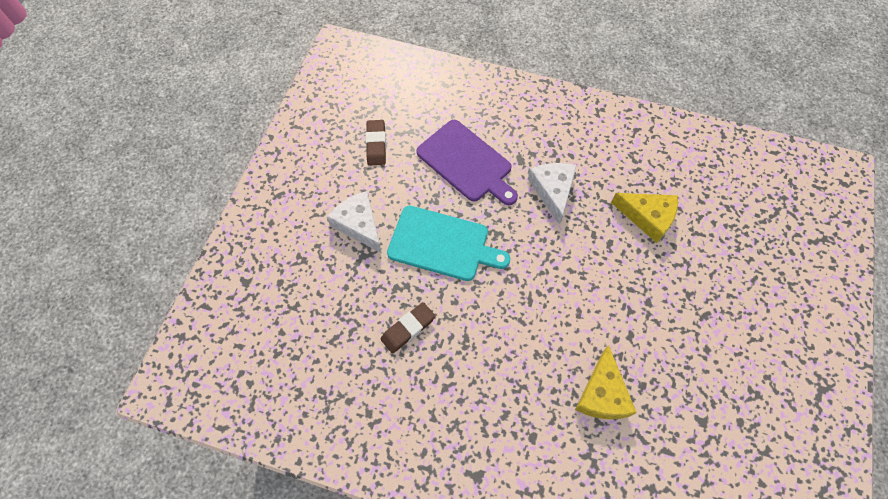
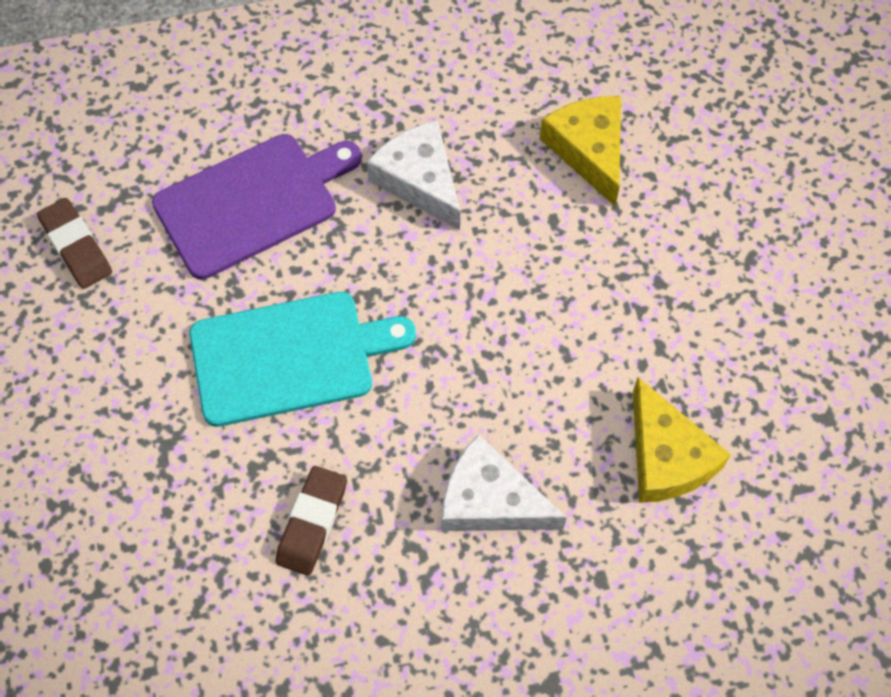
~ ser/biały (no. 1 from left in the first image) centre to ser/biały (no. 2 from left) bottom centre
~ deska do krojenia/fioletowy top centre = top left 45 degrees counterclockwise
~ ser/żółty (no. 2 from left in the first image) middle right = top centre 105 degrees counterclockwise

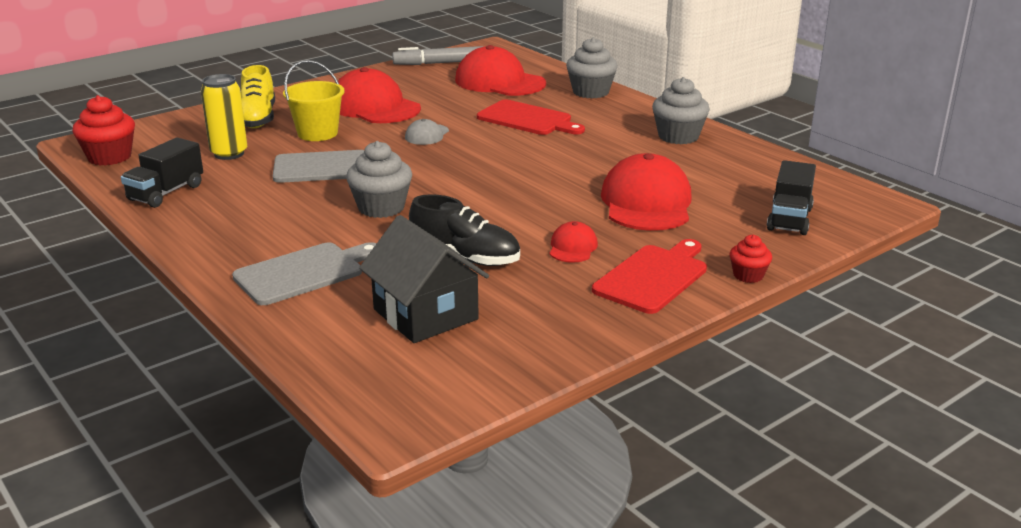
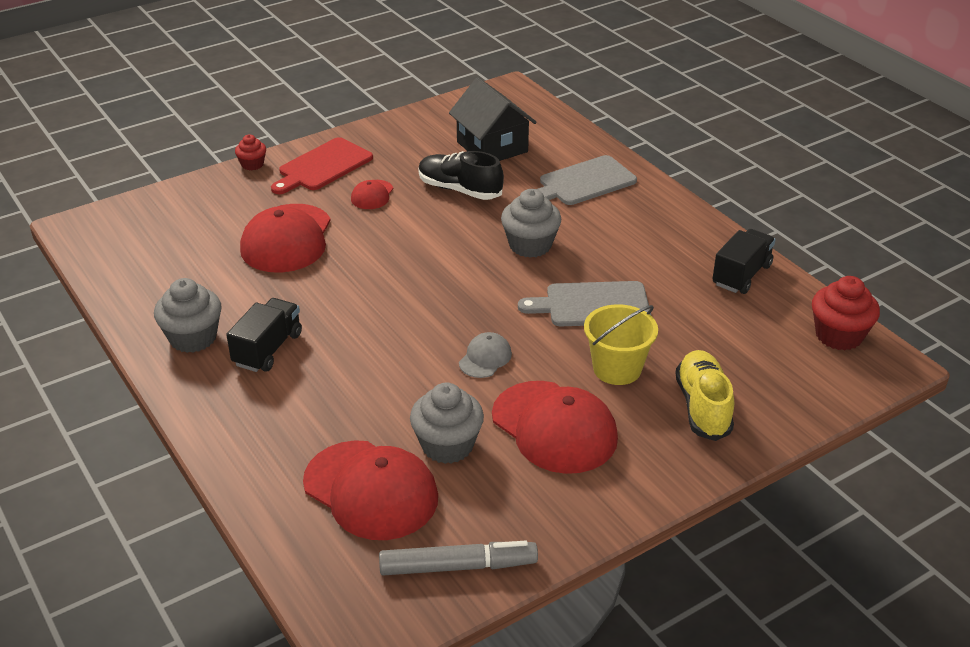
- puszka/żółty top left
- deska do krojenia/czerwony (no. 1 from left) top centre
~ muffinka/szary (no. 2 from left) top centre to centre
~ ciężarówka/czarny (no. 2 from left in the first image) middle right to ciężarówka/czarny (no. 1 from left) middle left

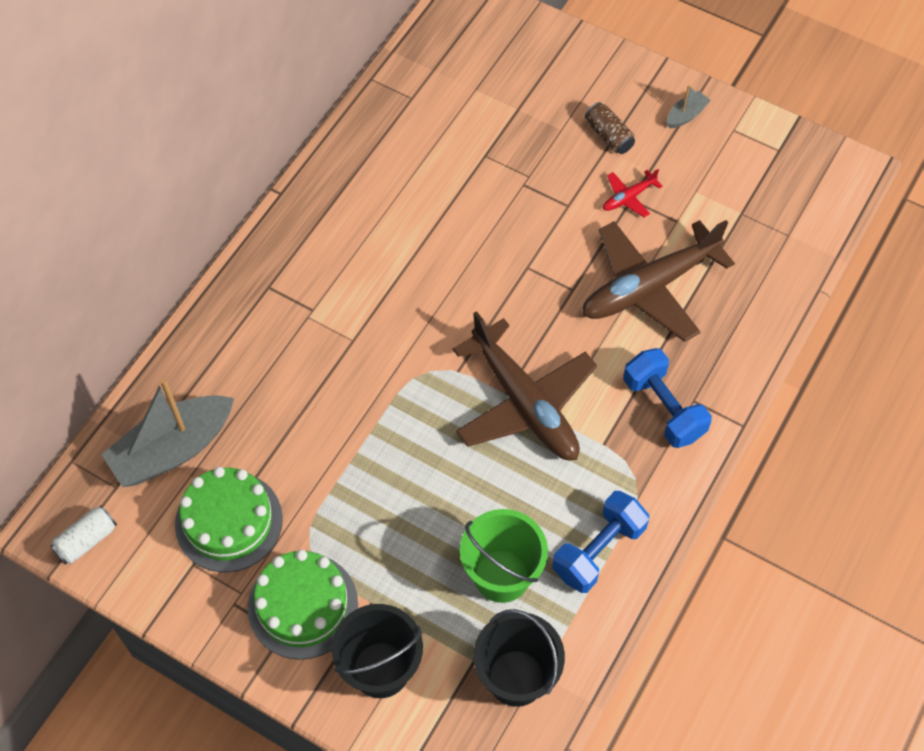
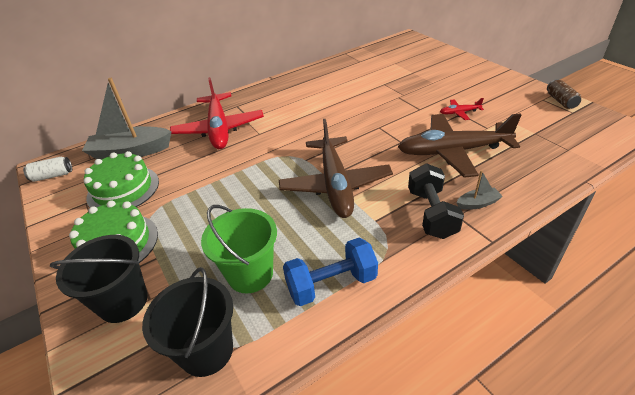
+ samolot/czerwony (no. 1 from left) top centre
~ puszka/brązowy top centre to top right
~ łódka/szary (no. 2 from left) top right to middle right
~ hantel/niebieski (no. 2 from left) middle right to hantel/czarny middle right

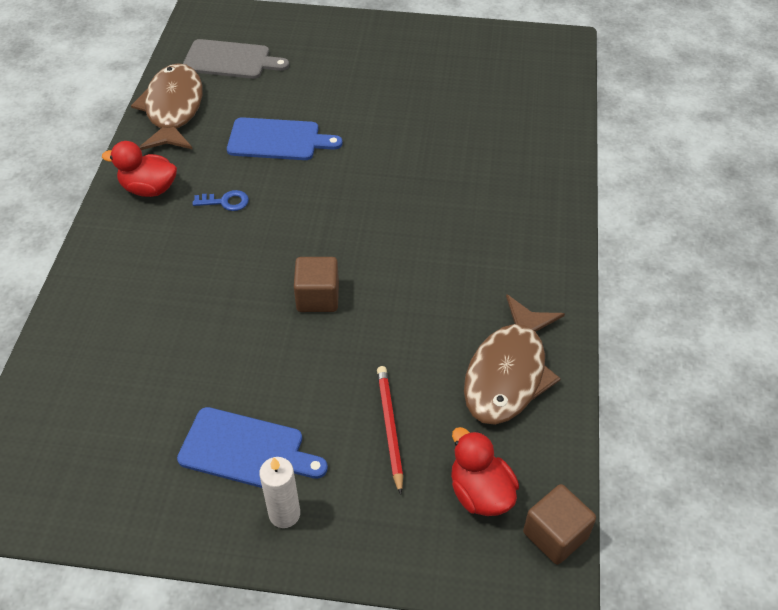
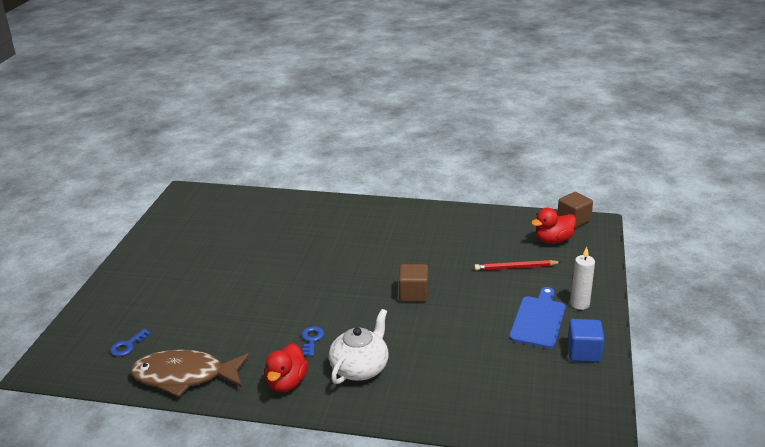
- deska do krojenia/niebieski (no. 2 from left) top centre
- ryba/brązowy (no. 2 from left) centre
+ imbryk/biały bottom centre
+ sześcian/niebieski bottom right
~ deska do krojenia/szary top left to klucz/niebieski (no. 1 from left) bottom left

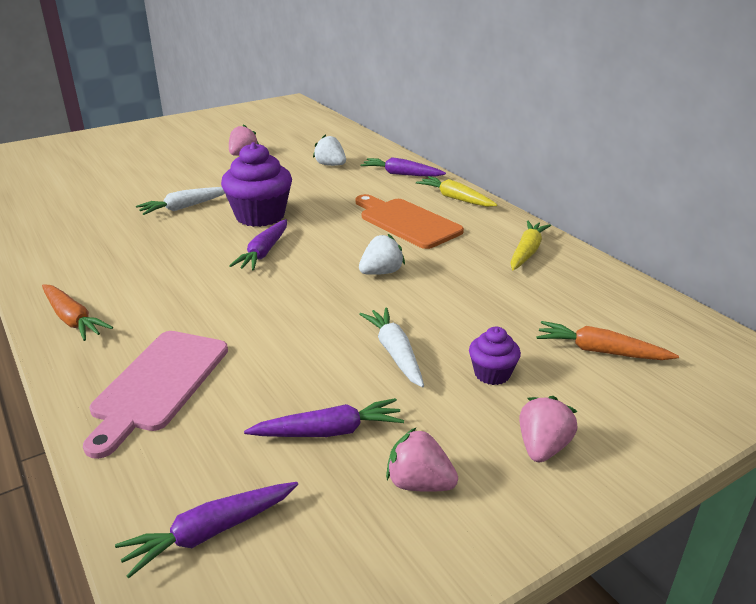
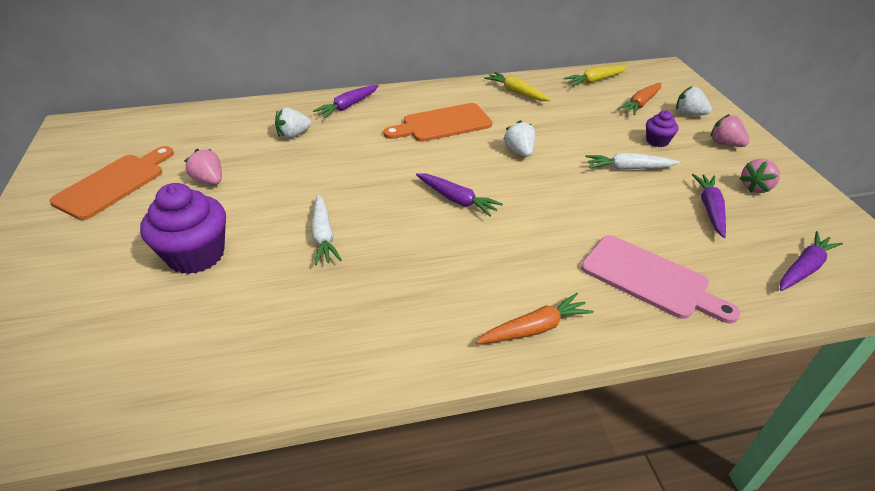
+ deska do krojenia/pomarańczowy (no. 1 from left) middle left
+ truskawka/biały (no. 3 from left) top right
~ muffinka/fioletowy (no. 1 from left) top centre to middle left
~ marchewka/żółty (no. 1 from left in the first image) top centre to marchewka/żółty (no. 2 from left) top right
~ marchewka/fioletowy (no. 1 from left in the first image) bottom left = middle right 120 degrees counterclockwise

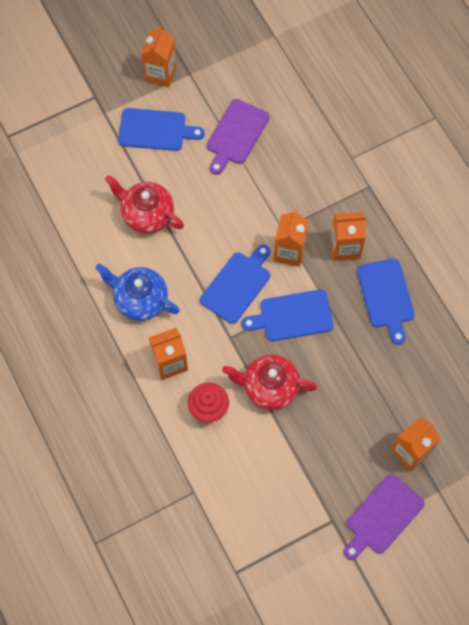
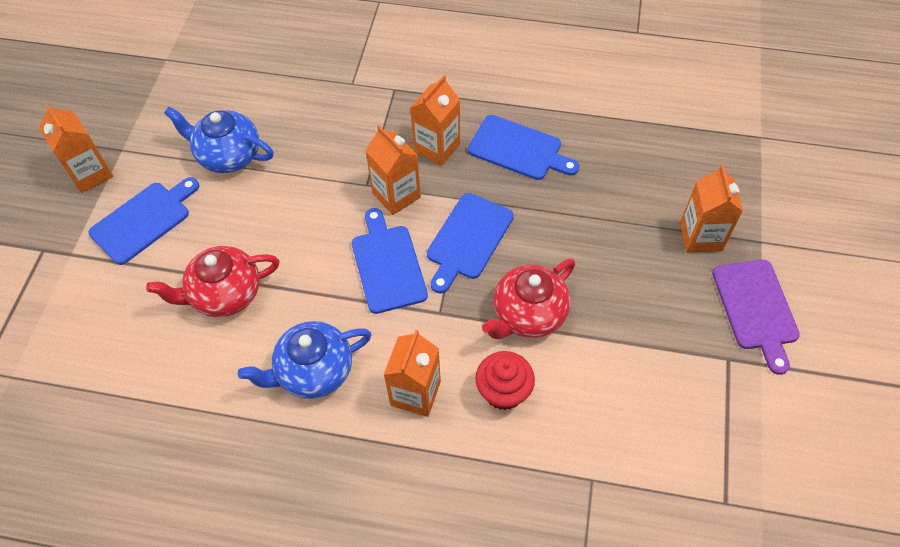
~ deska do krojenia/fioletowy (no. 1 from left) top centre to imbryk/niebieski (no. 1 from left) top left

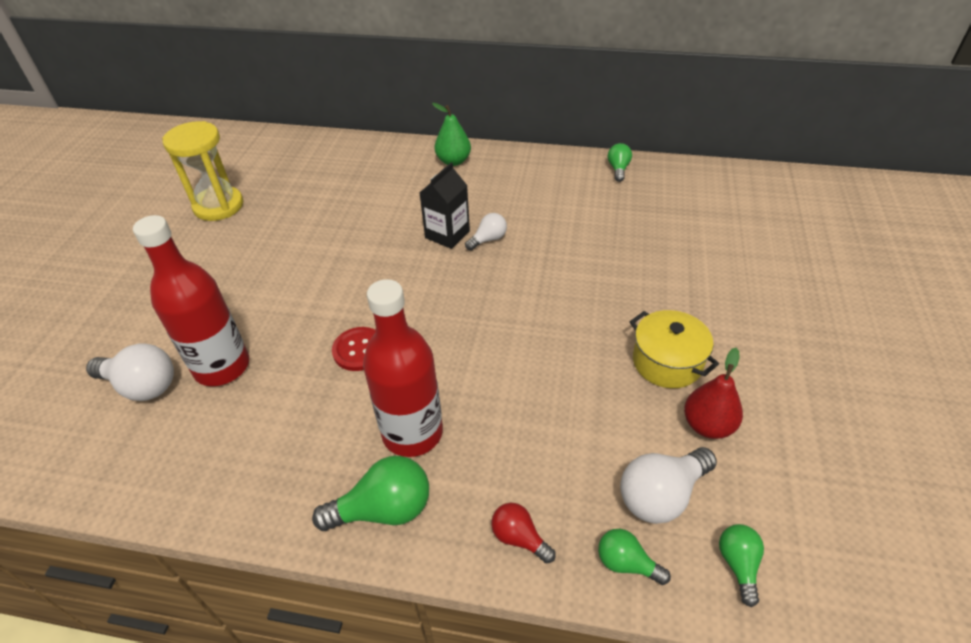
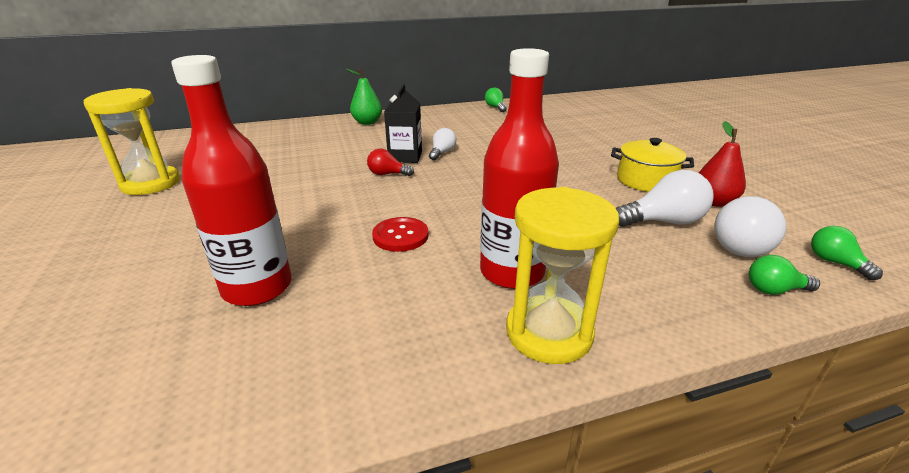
~ żarówka/biały (no. 1 from left in the first image) middle left to żarówka/biały (no. 2 from left) middle right
~ żarówka/czerwony bottom centre to centre
~ żarówka/zielony (no. 1 from left) bottom centre to klepsydra/żółty (no. 2 from left) centre

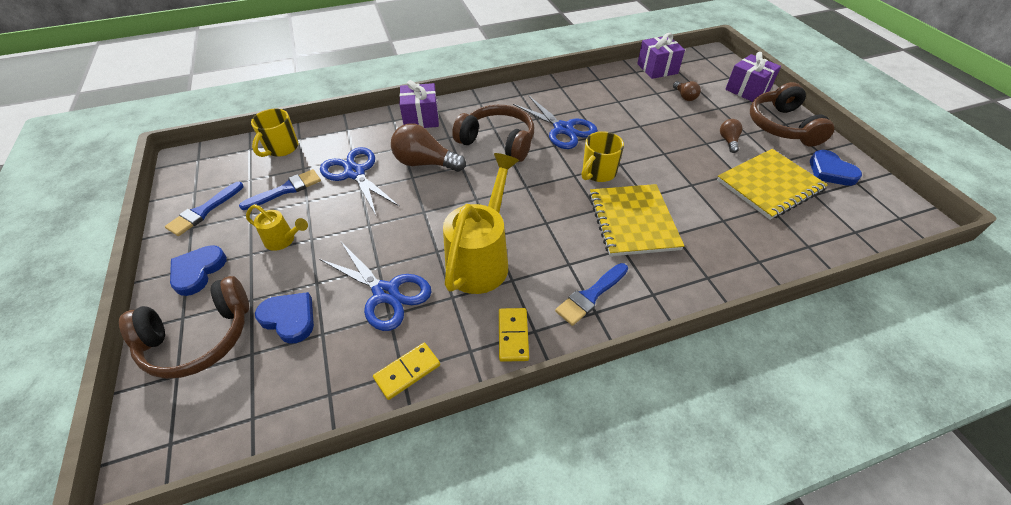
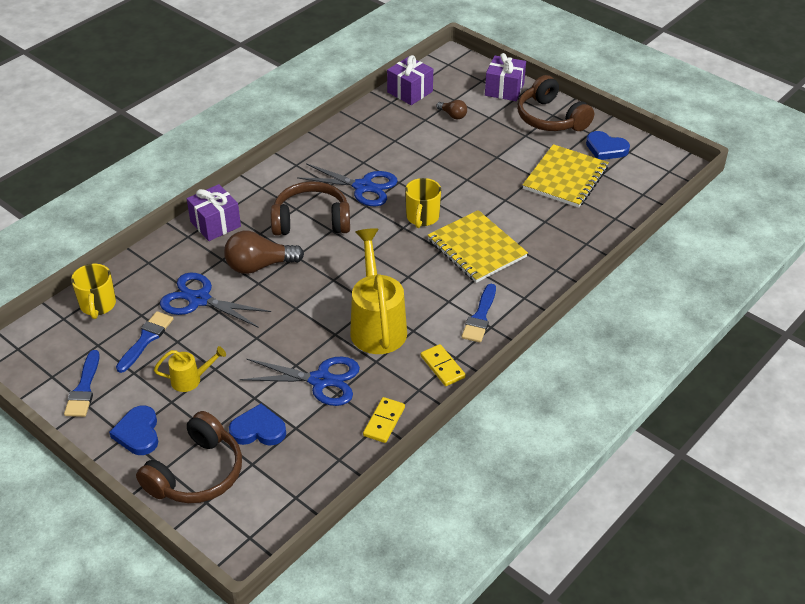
- żarówka/brązowy (no. 3 from left) top right

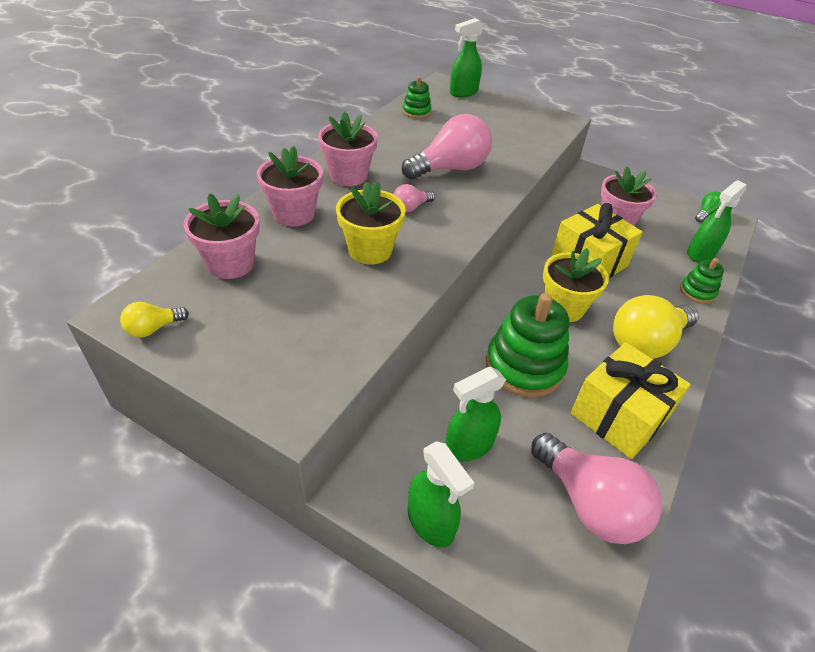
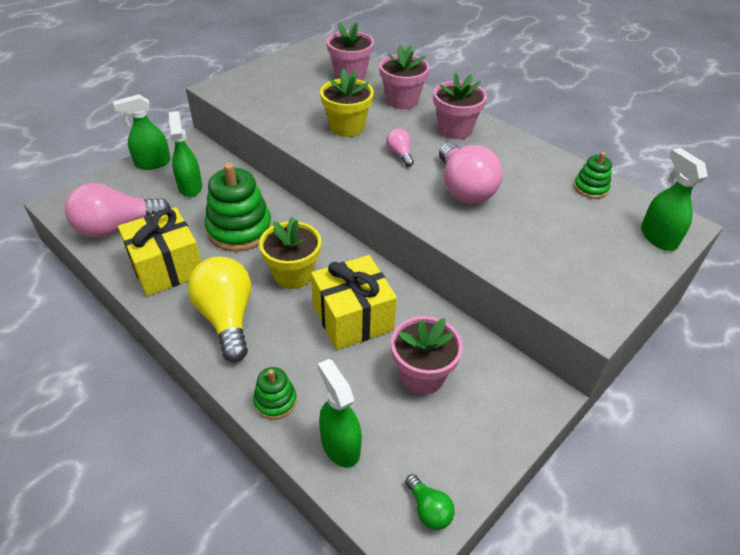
- żarówka/żółty (no. 1 from left) middle left

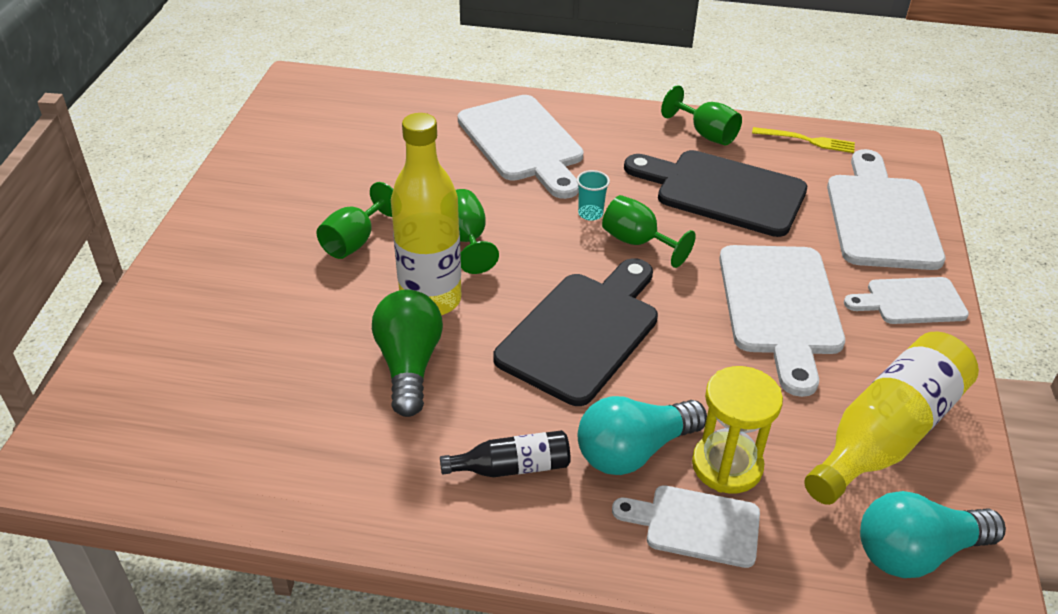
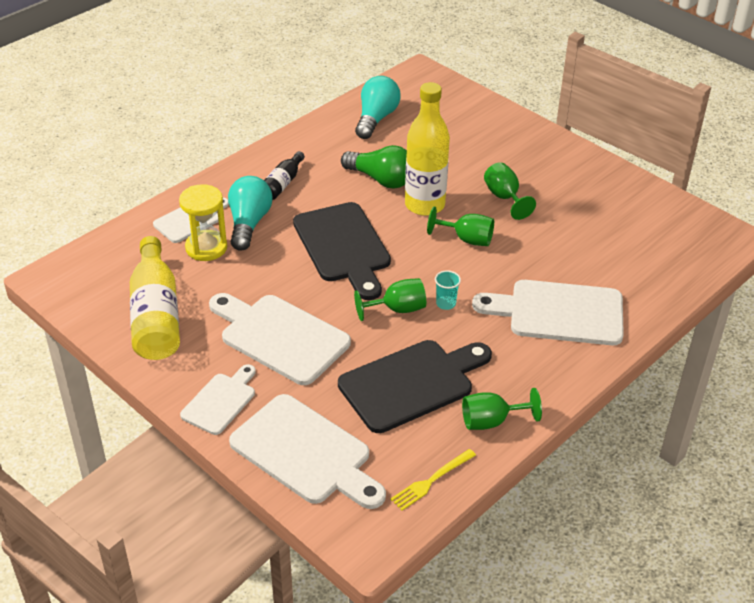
~ żarówka/turkusowy (no. 2 from left) bottom right to top centre

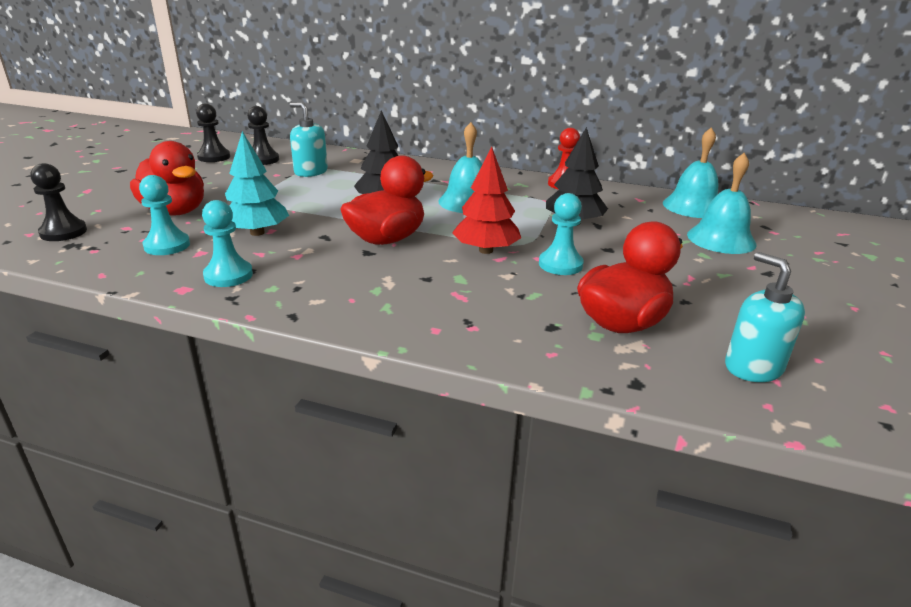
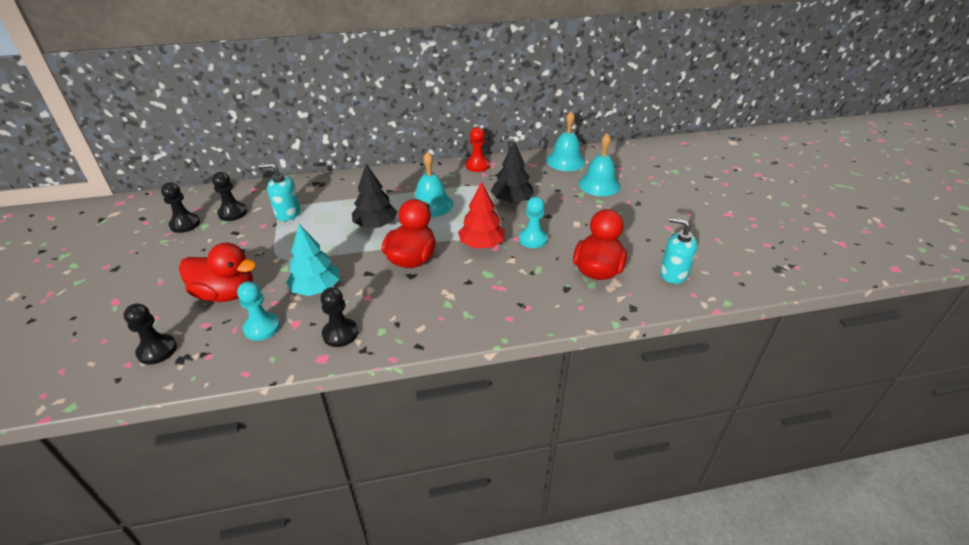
~ pionek/turkusowy (no. 2 from left) middle left to pionek/czarny (no. 4 from left) centre

